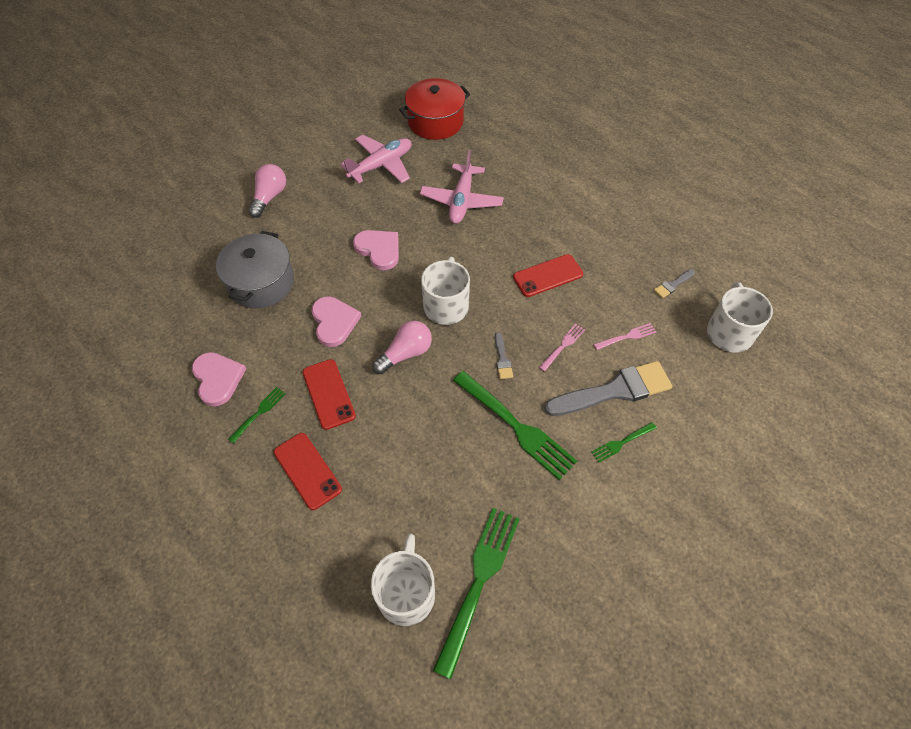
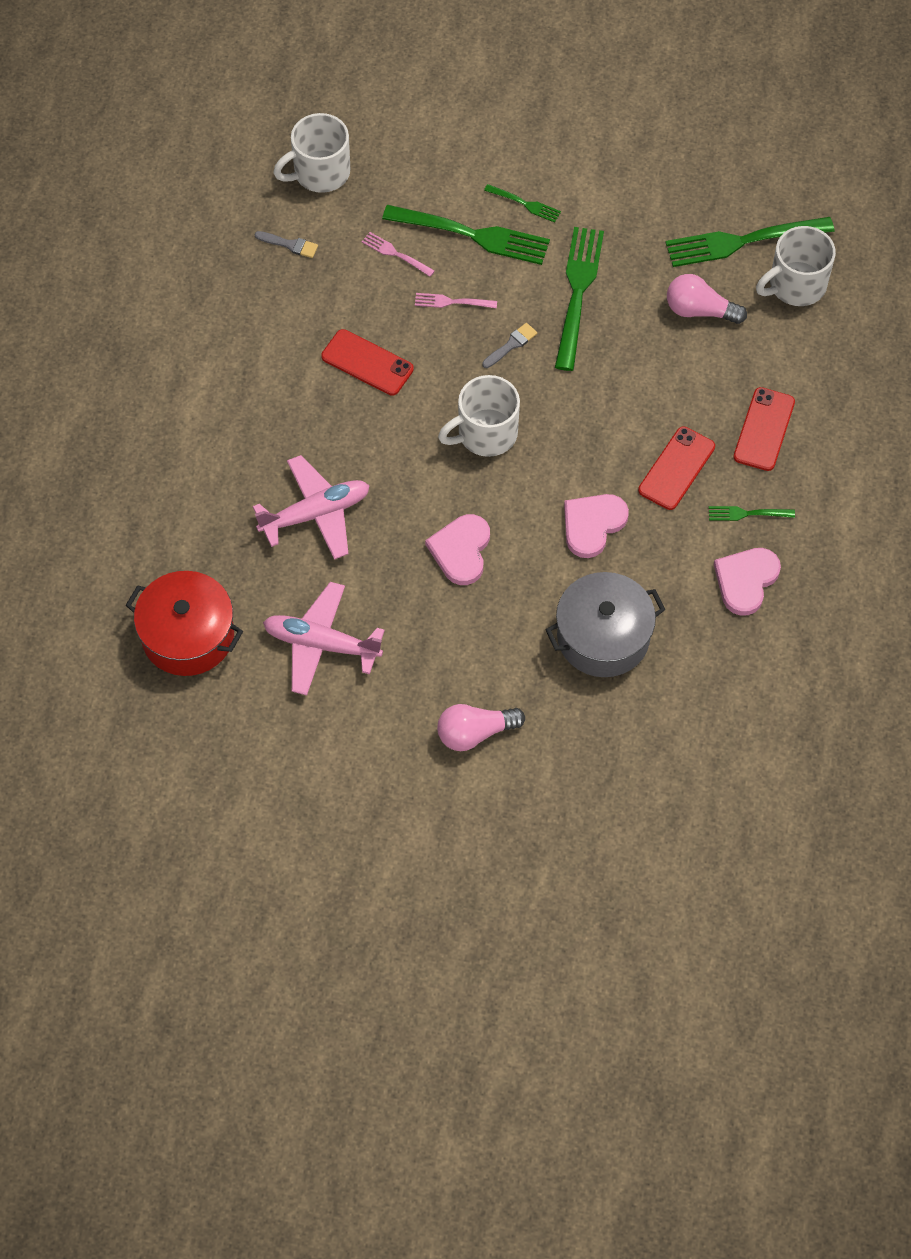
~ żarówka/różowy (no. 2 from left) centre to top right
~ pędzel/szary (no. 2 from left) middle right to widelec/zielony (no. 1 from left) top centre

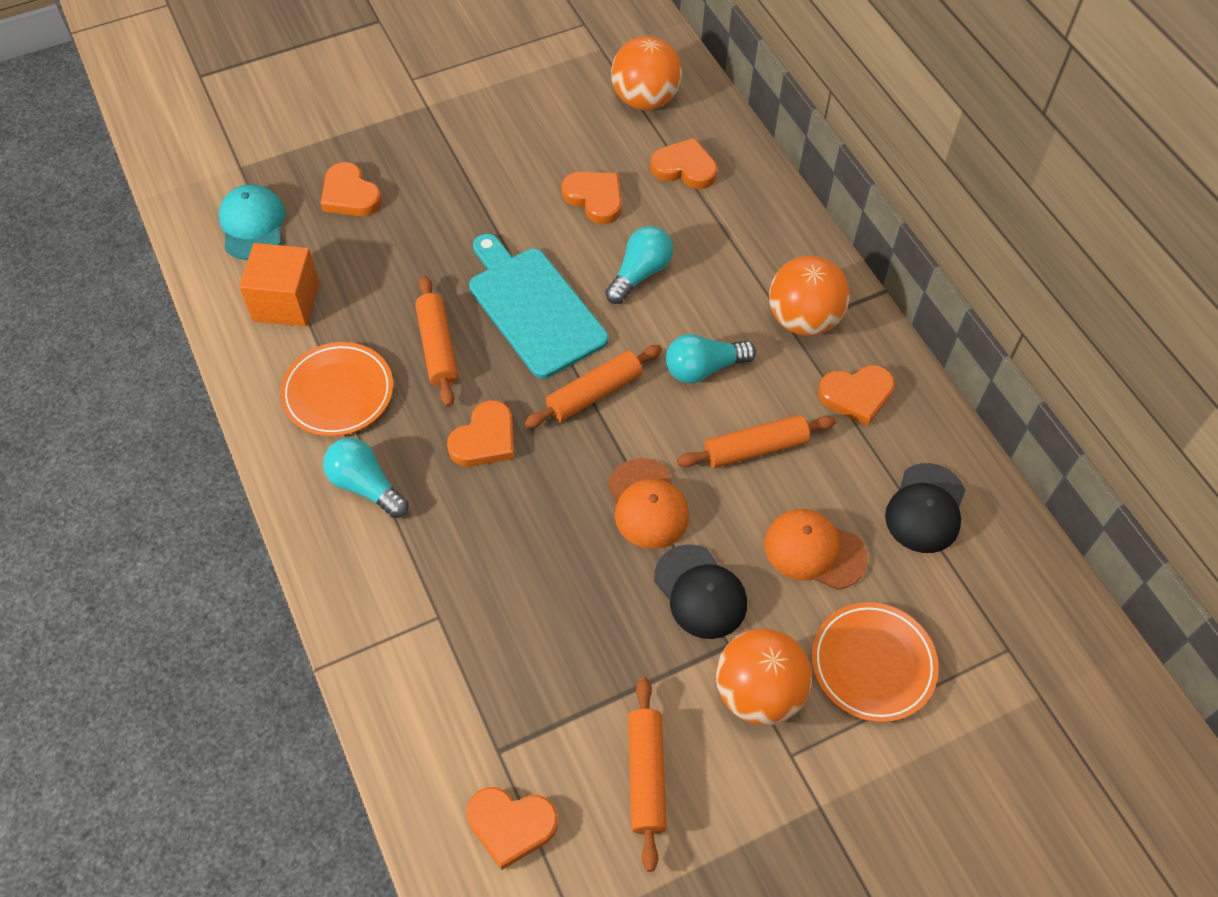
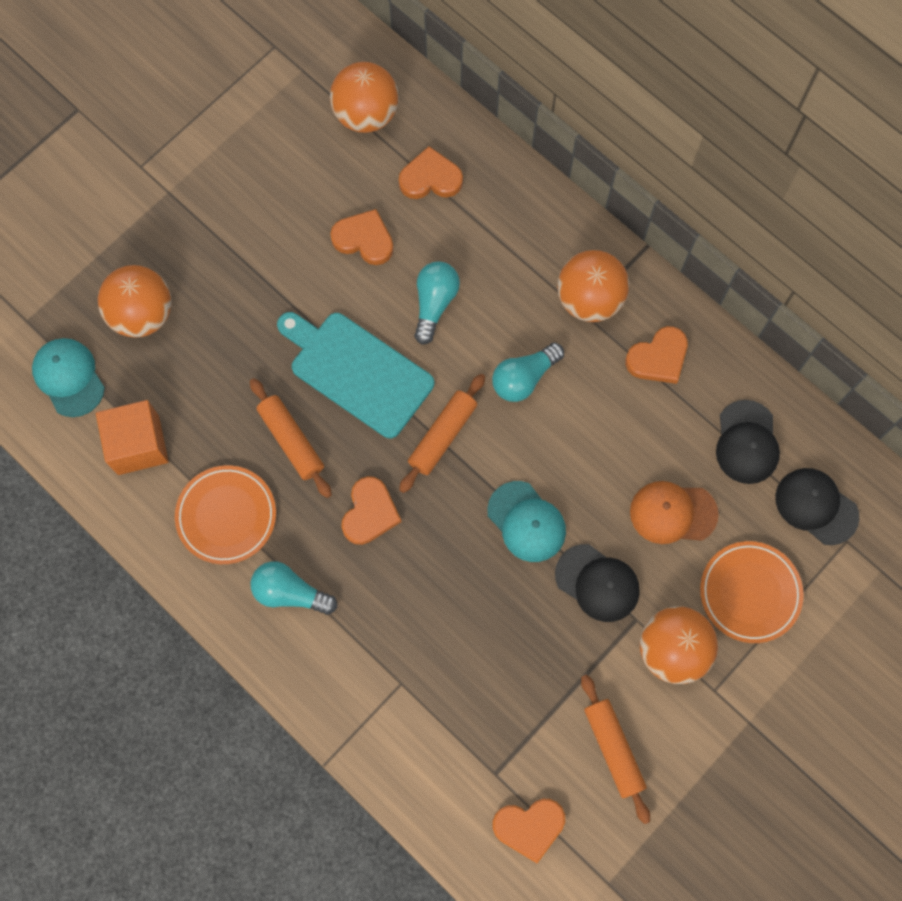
- wałek do ciasta/pomarańczowy (no. 4 from left) centre
+ czapka/czarny (no. 3 from left) middle right
~ serce/pomarańczowy (no. 1 from left) top left to piłka/pomarańczowy (no. 1 from left) middle left
~ czapka/pomarańczowy (no. 1 from left) centre to czapka/turkusowy (no. 2 from left) centre

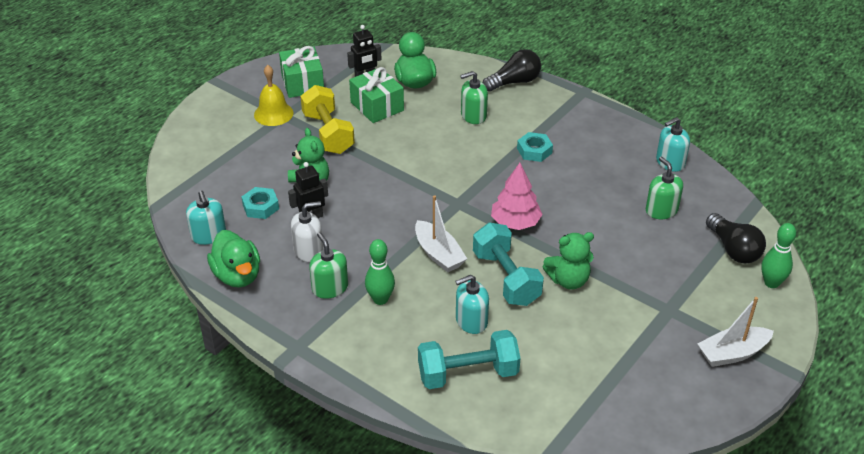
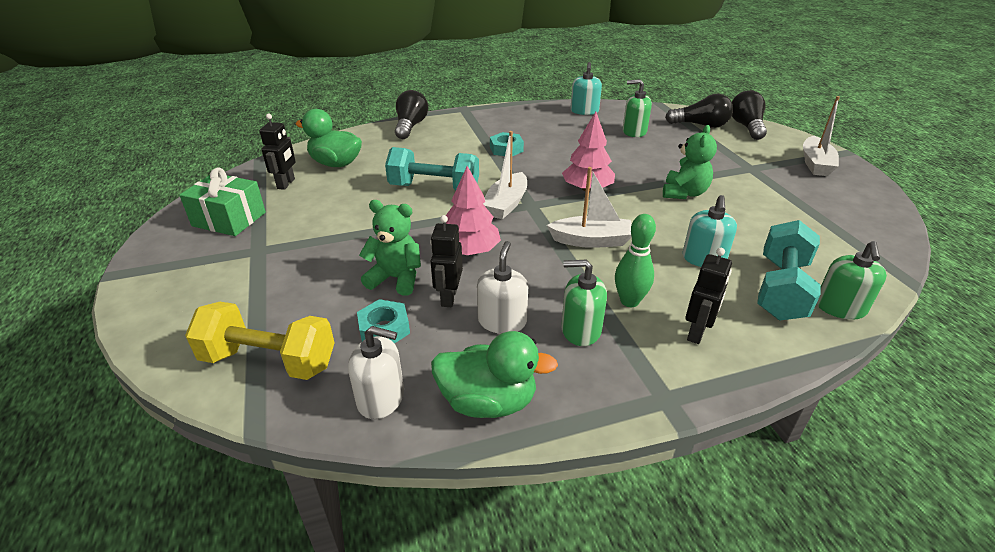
- dzwonek/żółty top left
- prezent/zielony (no. 2 from left) top centre
+ drzewko/różowy (no. 1 from left) centre
+ łódka/biały (no. 1 from left) top centre
+ robot/czarny (no. 3 from left) middle right
~ hantel/żółty top centre to middle left
~ dozownik mydła/zielony (no. 2 from left in the first image) top centre to dozownik mydła/zielony (no. 3 from left) middle right
~ hantel/turkusowy (no. 2 from left in the first image) centre to hantel/turkusowy (no. 1 from left) top centre
~ kręgiel/zielony (no. 2 from left) middle right to żarówka/czarny (no. 3 from left) top right
~ dozownik mydła/turkusowy (no. 1 from left) middle left to dozownik mydła/biały (no. 1 from left) bottom centre

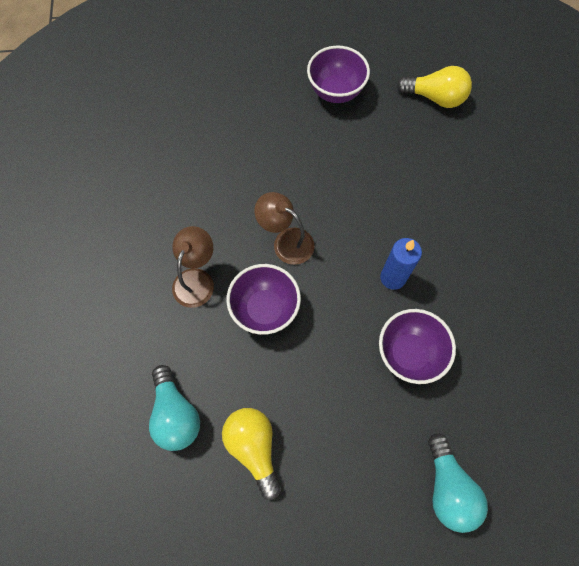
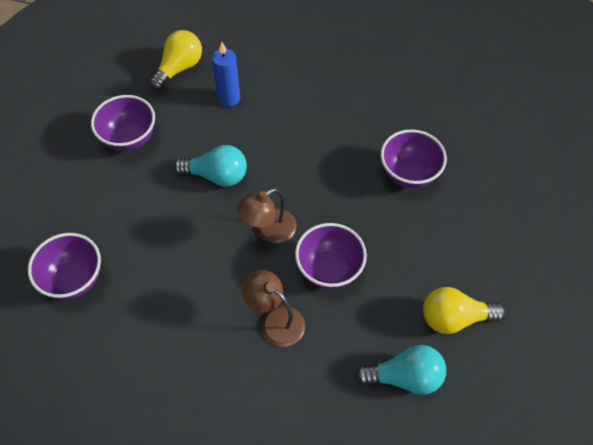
+ miska/fioletowy (no. 1 from left) middle left
~ świeca/niebieski middle right to top centre
~ żarówka/turkusowy (no. 2 from left in the first image) bottom right to żarówka/turkusowy (no. 1 from left) centre

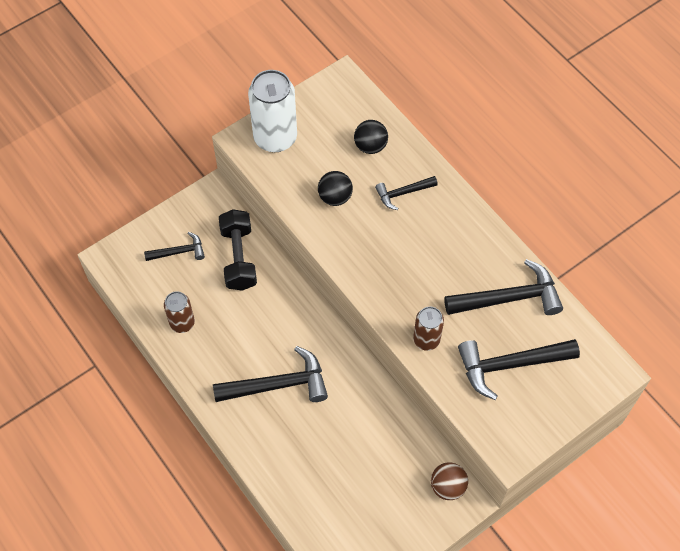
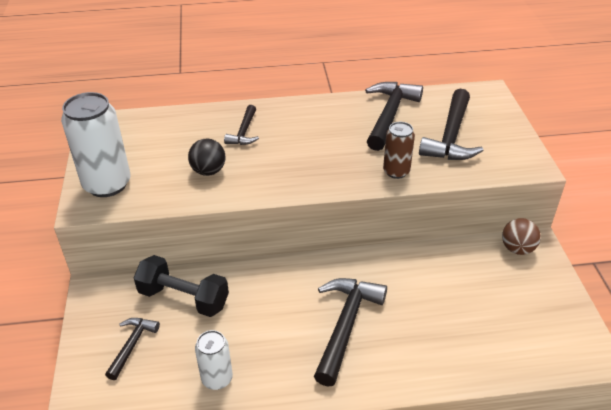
- piłka/czarny (no. 2 from left) top centre
~ puszka/brązowy (no. 1 from left) middle left to puszka/biały (no. 2 from left) bottom centre

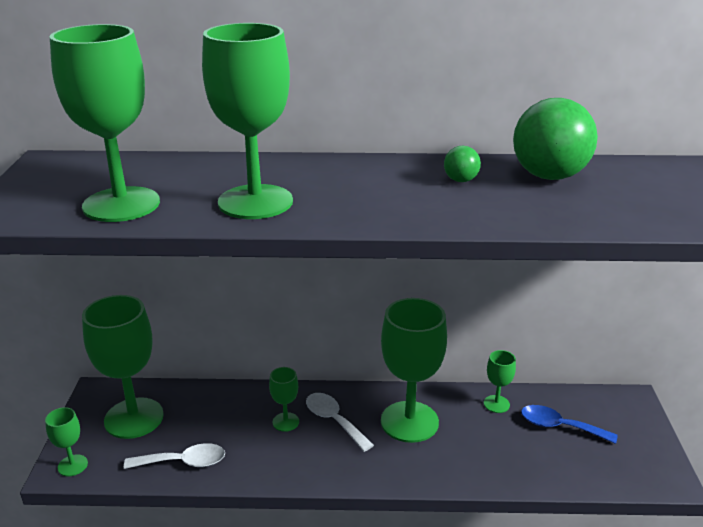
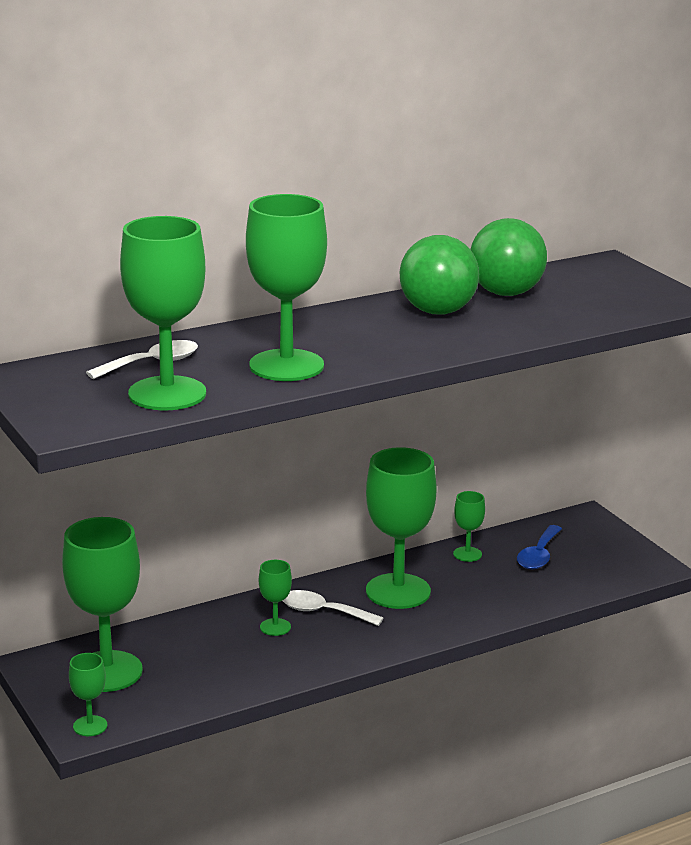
~ łyżka/biały (no. 1 from left) bottom left to middle left
~ łyżka/niebieski bottom right = middle right 60 degrees counterclockwise
~ piłka/zielony (no. 1 from left) top centre = top centre x2.22

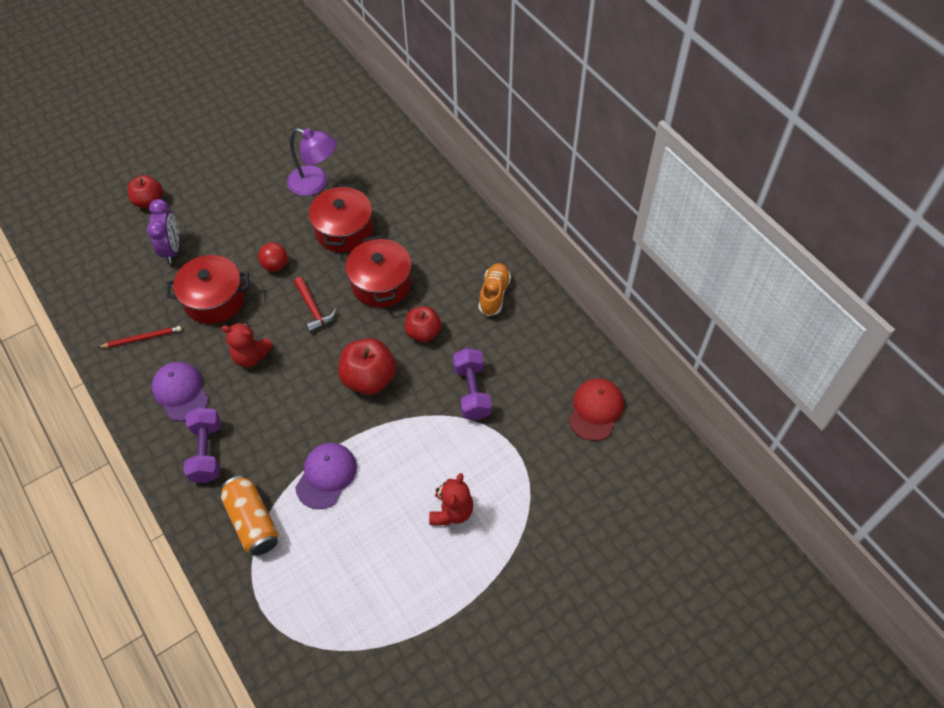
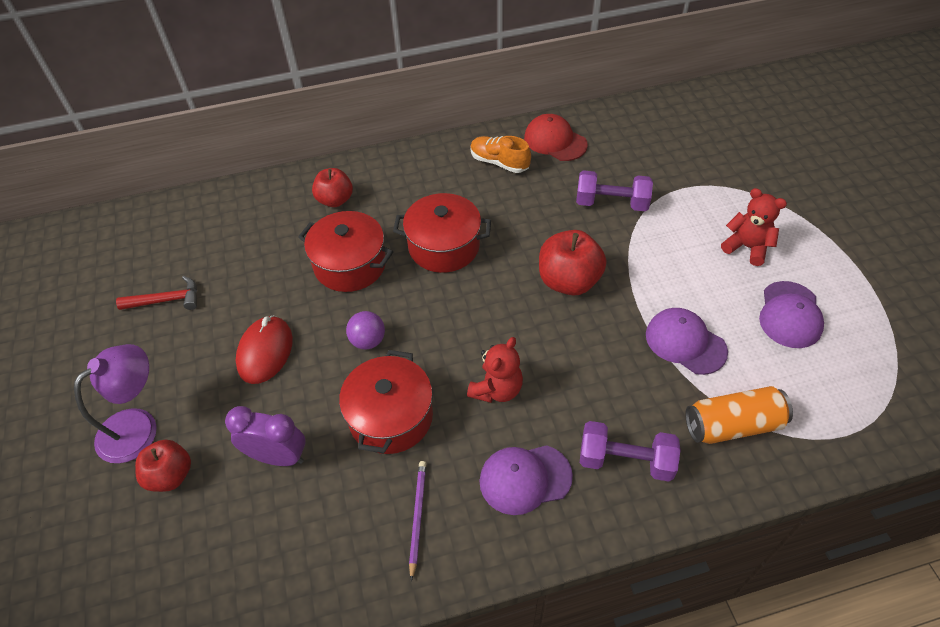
+ myszka/czerwony middle left
+ czapka/fioletowy (no. 3 from left) middle right
~ lampka/fioletowy top left to middle left
~ młotek/czerwony centre to middle left
~ jabłko/czerwony (no. 3 from left in the first image) centre to jabłko/czerwony (no. 2 from left) top centre
~ czapka/czerwony centre to top centre
~ ołówek/czerwony middle left to ołówek/fioletowy bottom centre
~ piłka/czerwony middle left to piłka/fioletowy centre

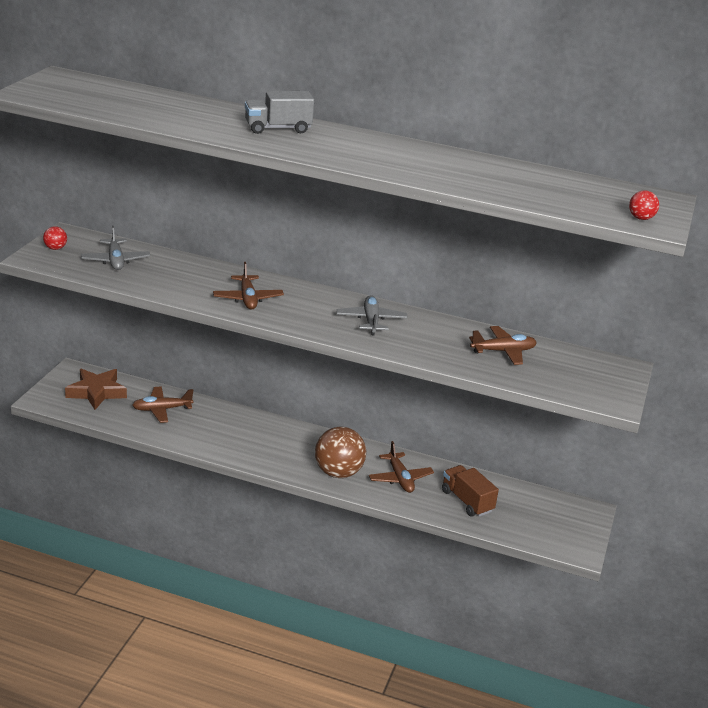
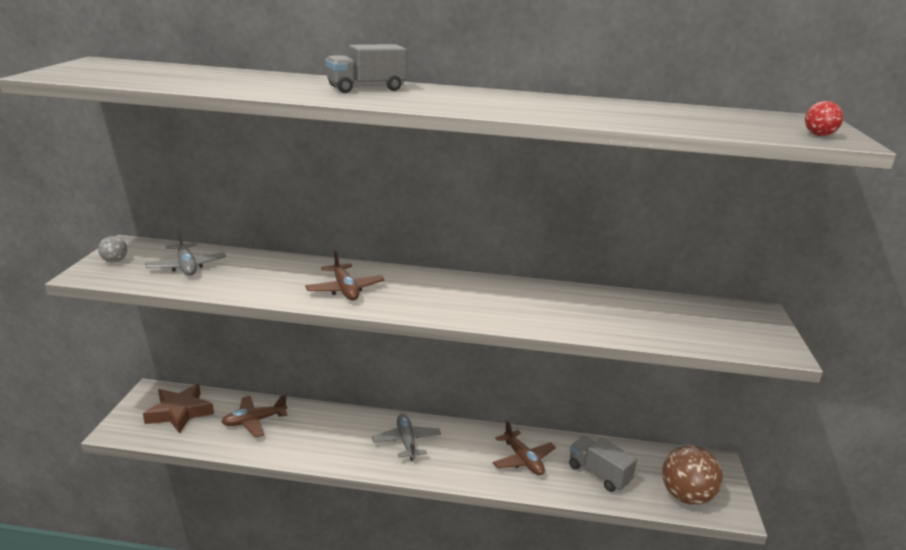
- samolot/brązowy (no. 4 from left) middle right
~ piłka/brązowy centre to bottom right
~ samolot/szary (no. 2 from left) centre to bottom centre
~ piłka/czerwony (no. 1 from left) middle left to piłka/szary middle left
~ ciężarówka/brązowy bottom centre to ciężarówka/szary (no. 2 from left) bottom centre

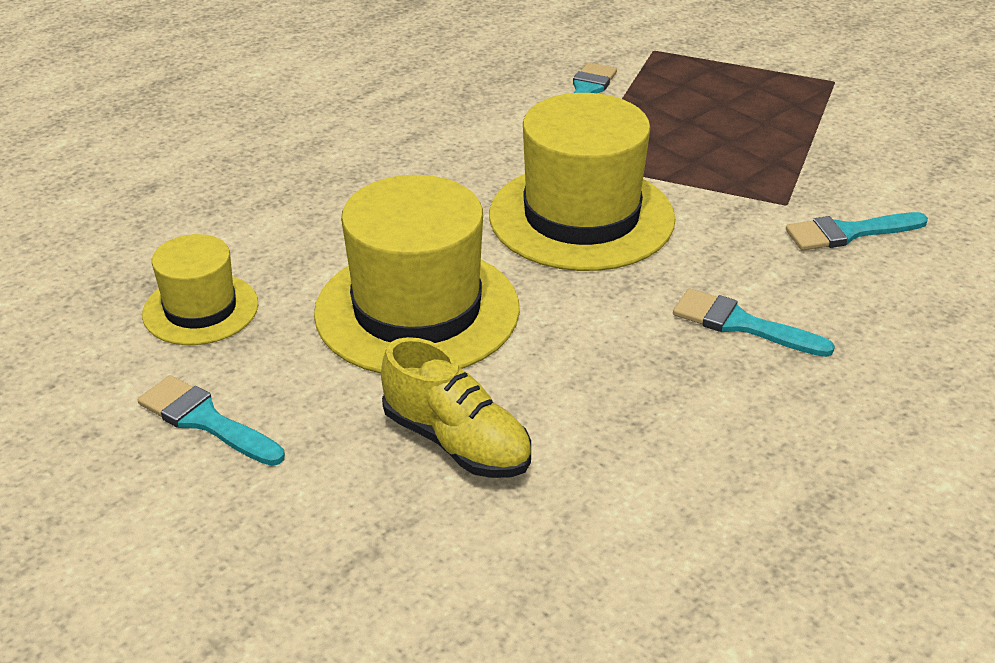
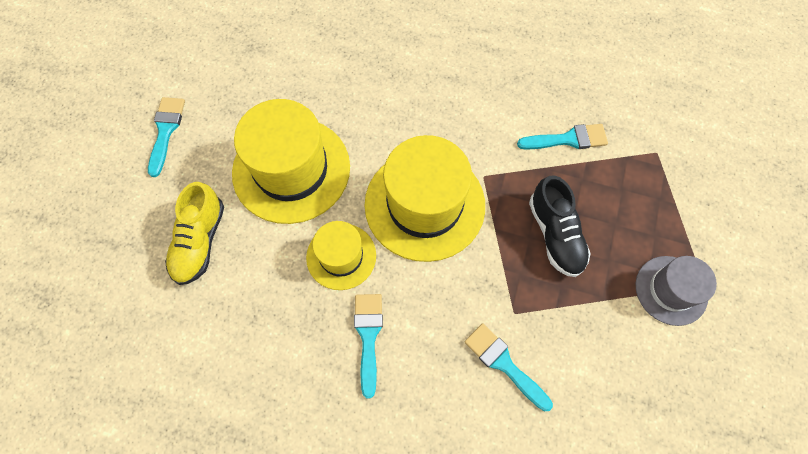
+ but/czarny middle right
+ kapelusz/szary middle right
~ kapelusz/żółty (no. 1 from left in the first image) middle left to kapelusz/żółty (no. 2 from left) centre

